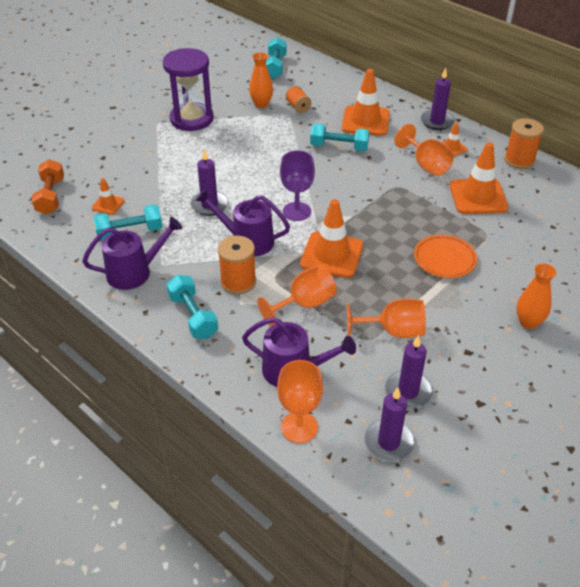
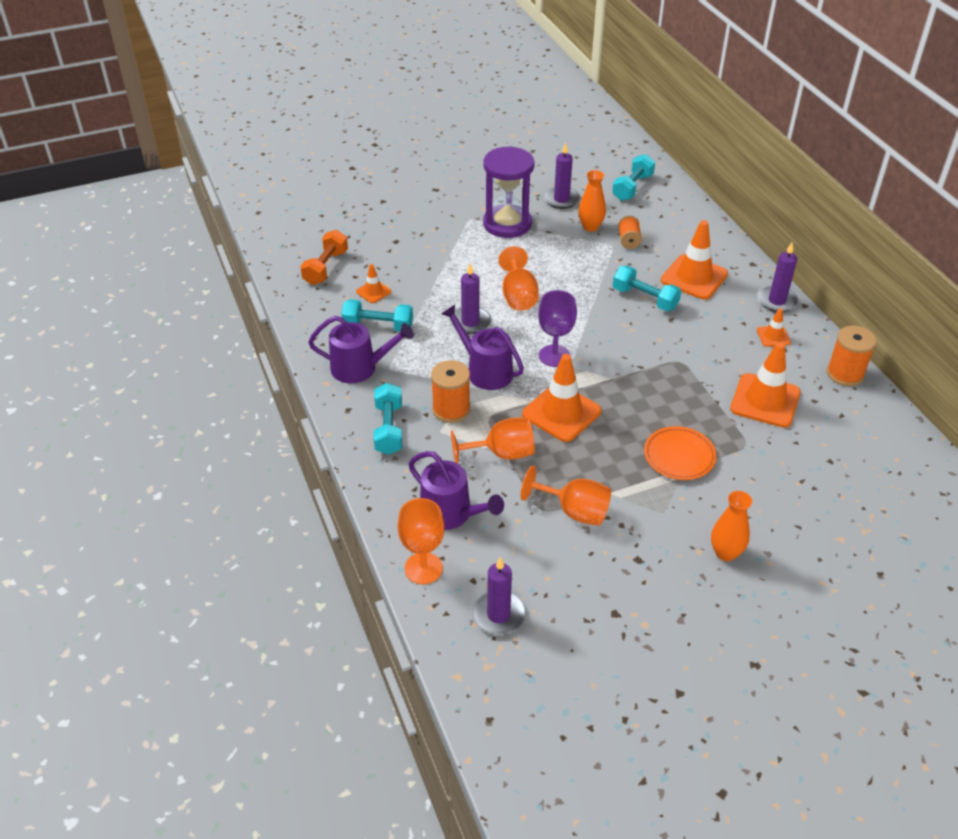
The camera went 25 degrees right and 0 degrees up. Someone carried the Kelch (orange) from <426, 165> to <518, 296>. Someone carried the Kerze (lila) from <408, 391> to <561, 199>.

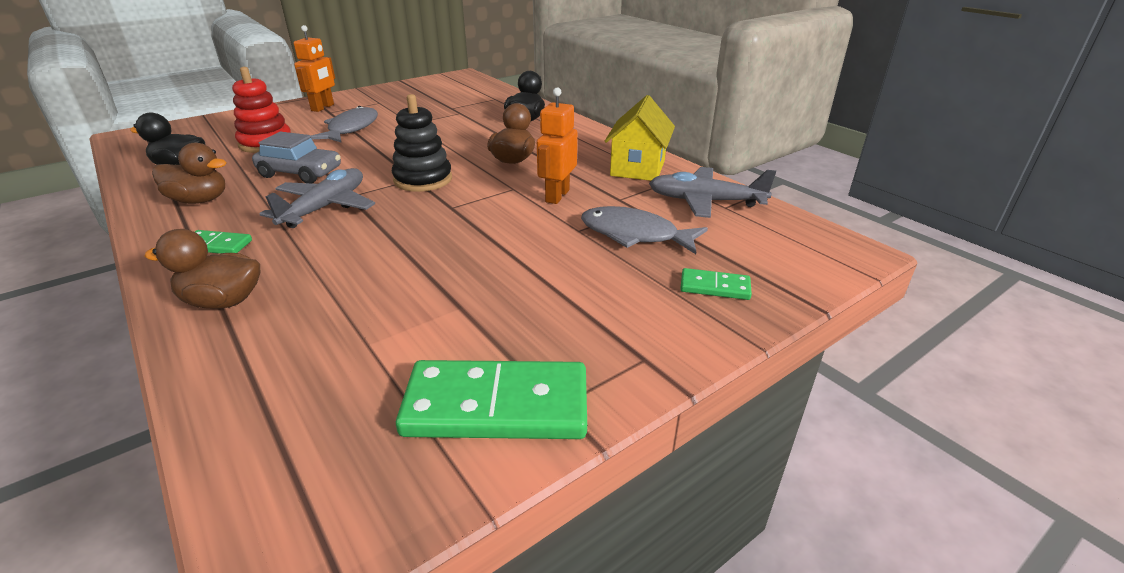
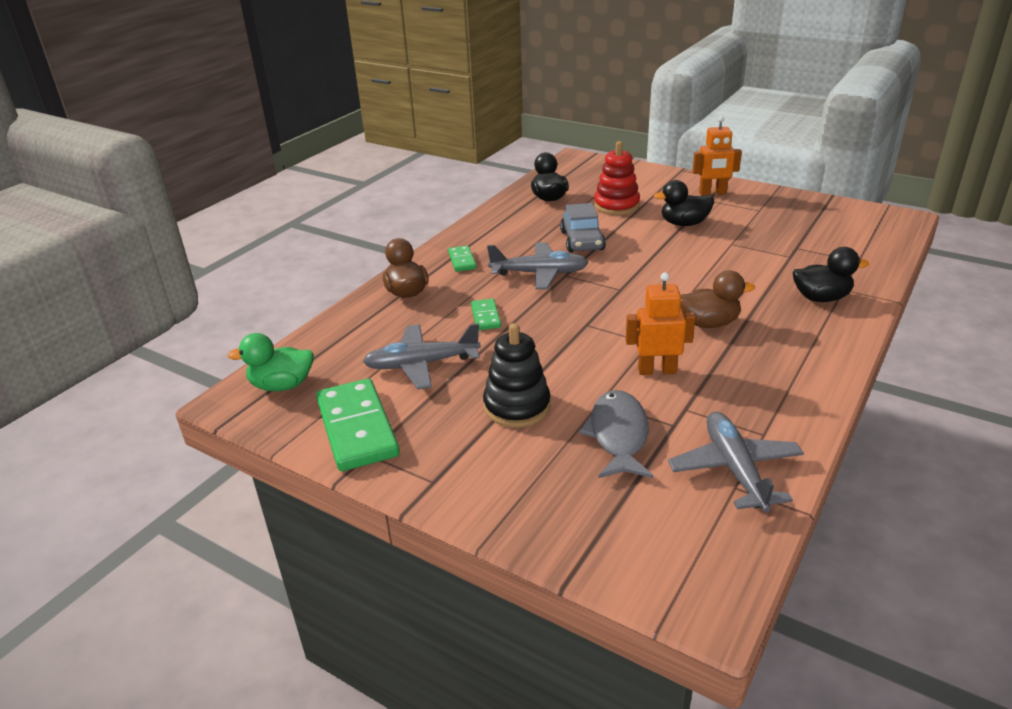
The camera went 70 degrees right and 0 degrees up. Someone carried the Stapelspielzeug (schwarz) from <423, 179> to <517, 406>. Someone took away the Haus (gelb) at <637, 168>. Someone swapped the Fisch (grau) at <351, 129> for the Ente (schwarz) at <684, 224>. Someone took away the Ente (braun) at <199, 200>. Someone carried the Dominostein (grün) from <715, 287> to <486, 316>. Someone put down the Flugzeug (grau) at <421, 364>. Someone put down the Ente (grün) at <282, 385>.

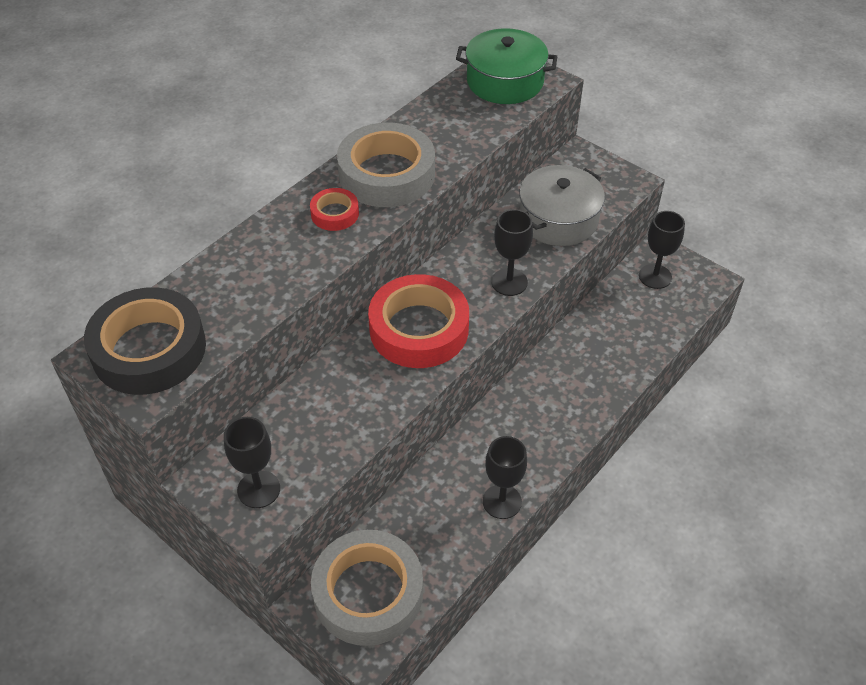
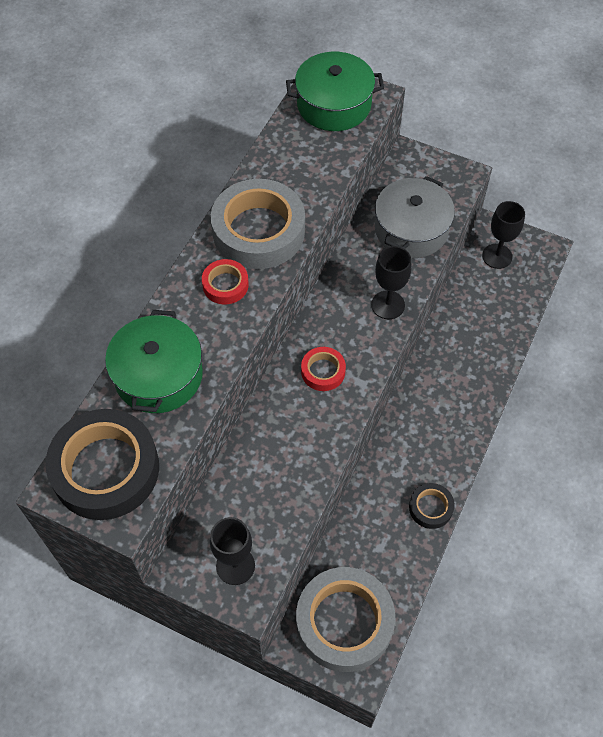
The camera went 15 degrees left and 10 degrees up. Someone scaled the Klebeband (rot) at <419, 329> by 0.48. Someone swapped the Kelch (schwarz) at <502, 501> for the Klebeband (schwarz) at <430, 508>. Someone put down the Kochtopf (grün) at <158, 375>.

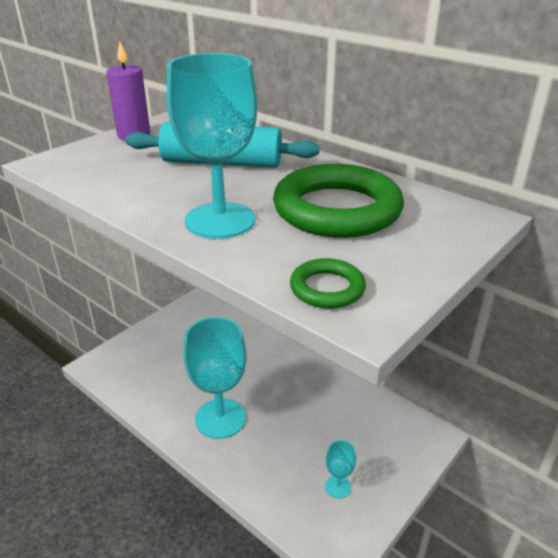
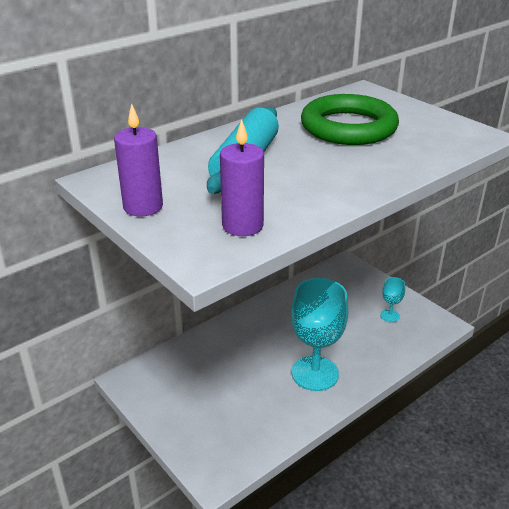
The camera went 80 degrees left and 0 degrees up. Someone took away the Kelch (türkis) at <220, 220>. Someone took away the Ring (grün) at <327, 288>. Someone put down the Kerze (lila) at <242, 226>.

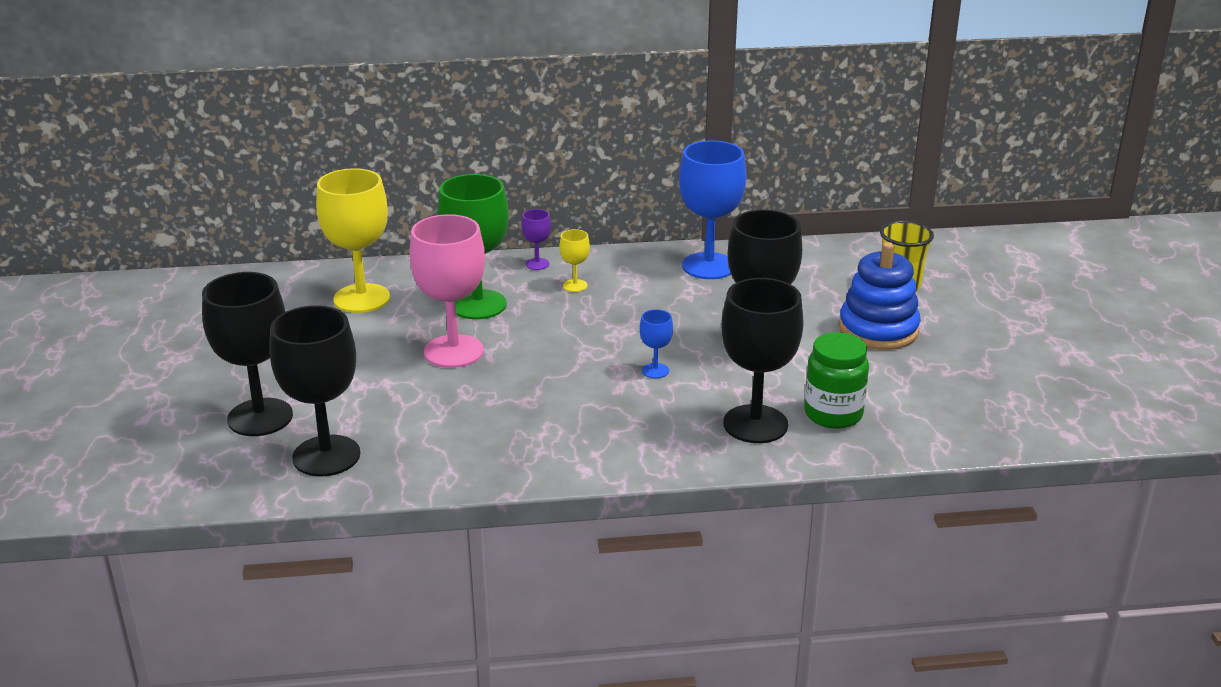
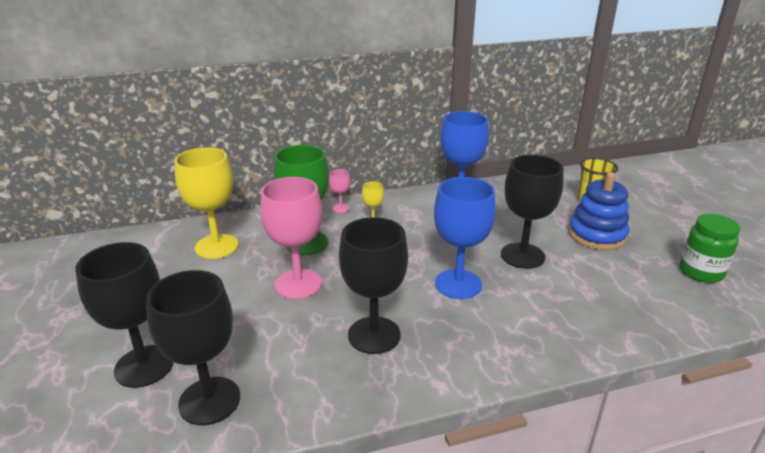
The camera went 10 degrees left and 0 degrees up. Someone repainted the Kelch (lila) at <537, 264>, which became the Kelch (rosa) at <340, 208>. Someone carried the Kelch (schwarz) from <755, 424> to <374, 335>. Someone scaled the Kelch (blau) at <655, 371> by 2.23. Someone carried the Einmachglas (grün) from <833, 414> to <701, 272>.

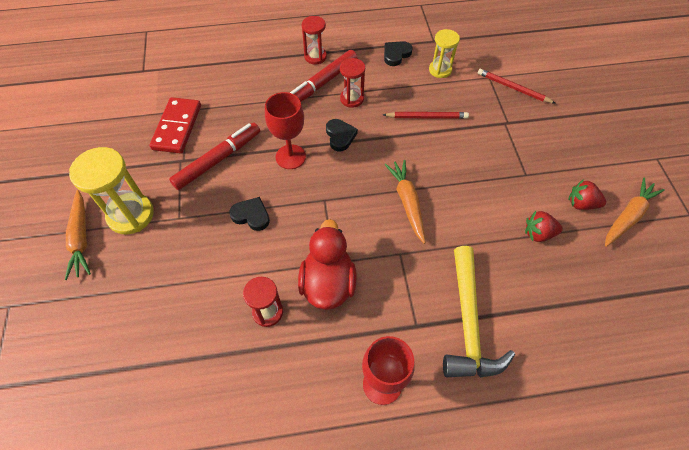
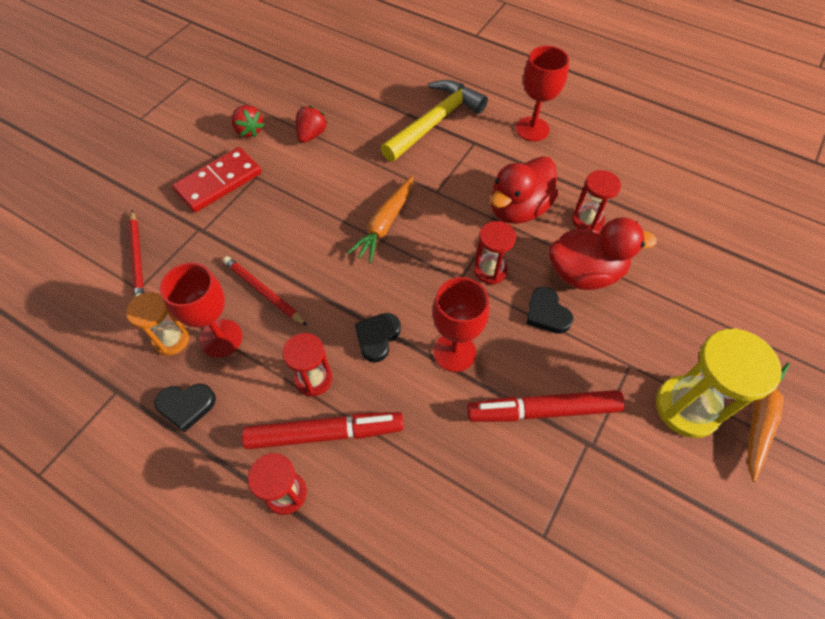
The camera went 140 degrees left and 0 degrees up. Someone repainted the Sanduhr (gelb) at <440, 70>, which became the Sanduhr (orange) at <171, 339>. Someone carried the Dominostein (rot) from <177, 127> to <219, 182>. Someone took away the Karotte (orange) at <628, 216>. Someone rotated the Erdbeere (rot) at <538, 233> by 105 degrees counterclockwise. Someone put down the Ente (rot) at <584, 273>. Someone put down the Sanduhr (rot) at <490, 270>. Someone put down the Kelch (rot) at <221, 338>.

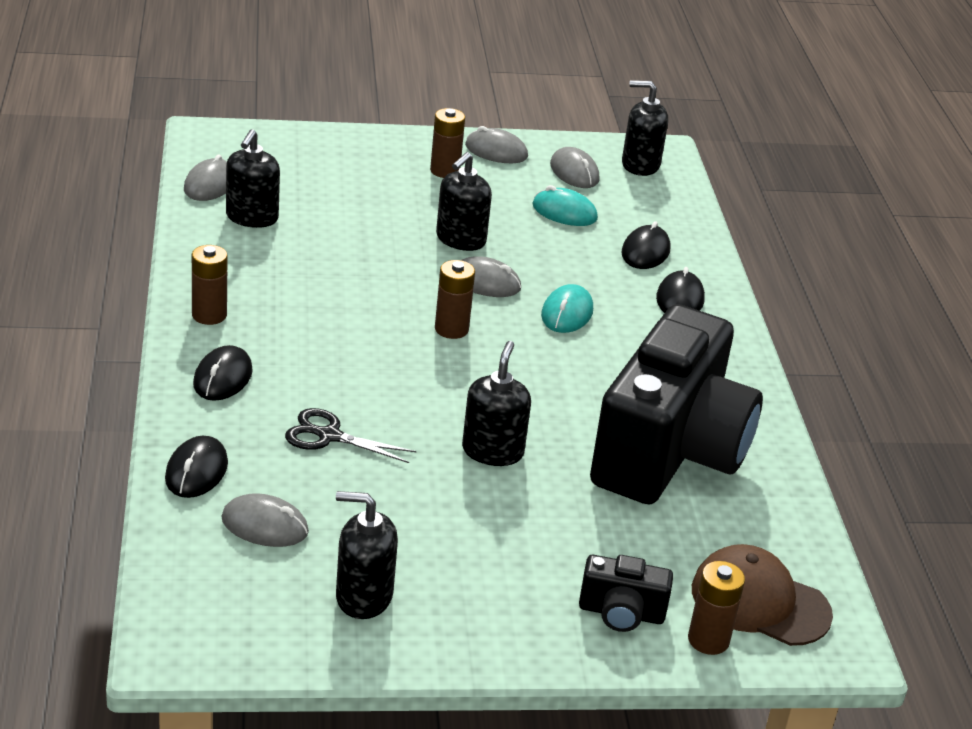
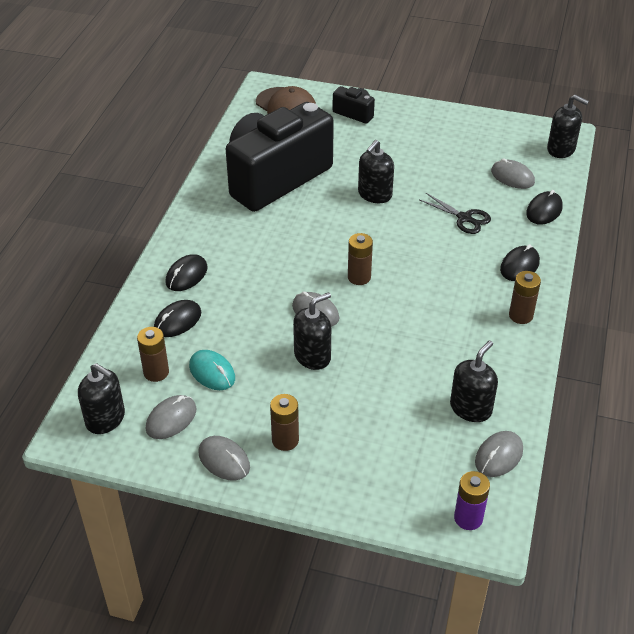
The camera went 155 degrees left and 10 degrees up. Someone rotated the Computermaus (grau) at <574, 172> by 45 degrees clockwise. Someone took away the Computermaus (türkis) at <567, 313>. Someone carried the Seifenspender (schwarz) from <363, 597> to <561, 149>. Someone carried the Batterie (braun) from <708, 640> to <156, 372>. Someone put down the Batterie (lila) at <468, 518>.

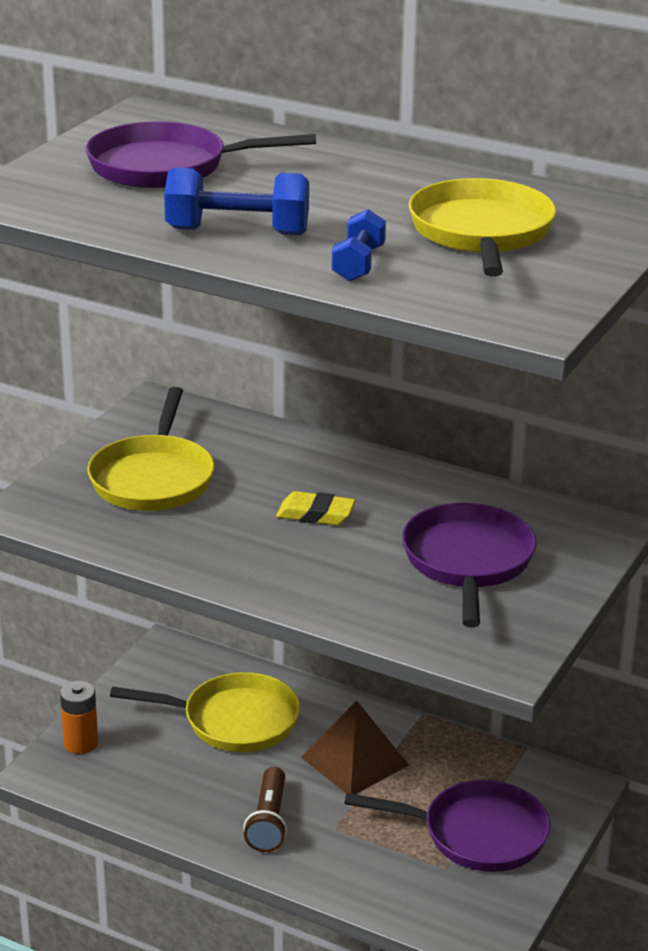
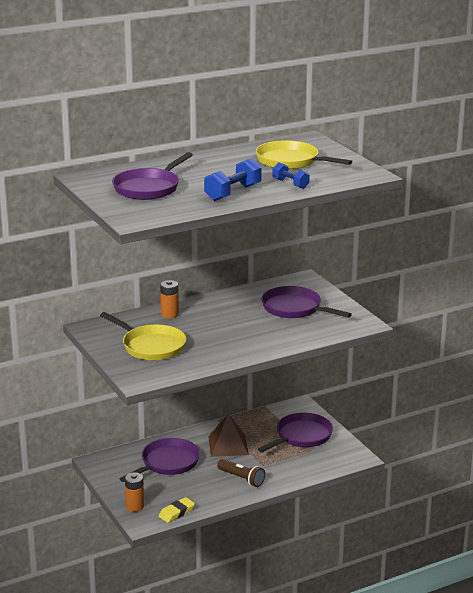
The camera went 55 degrees left and 5 degrees down. Someone carried the Radiergummi (gelb) from <315, 514> to <176, 512>. Someone repainted the Pfanne (gelb) at <233, 720>, which became the Pfanne (lila) at <167, 463>. Someone put down the Batterie (orange) at <169, 314>.

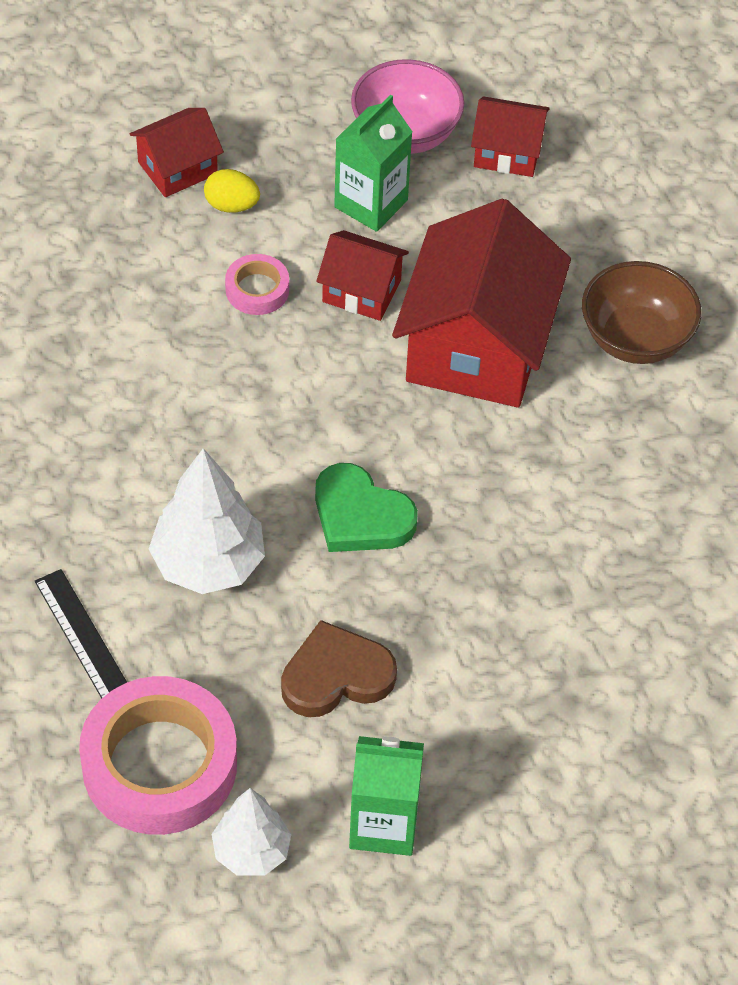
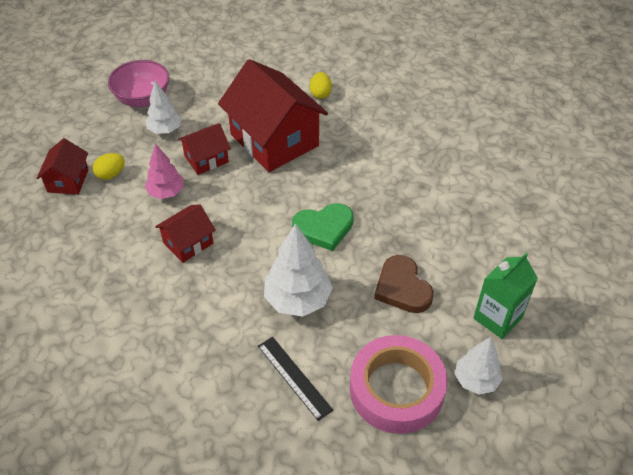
The camera went 50 degrees left and 5 degrees down. Someone swapped the Getränkekarton (grün) at <371, 203> for the Baum (weiß) at <165, 130>. Someone carried the Haus (rot) from <507, 152> to <188, 243>. Someone swapped the Klebeband (rosa) at <257, 289> for the Baum (rosa) at <166, 192>. Someone swapped the Schüssel (braun) at <635, 339> for the Ei (gelb) at <320, 94>. Someone rotated the Lineal (schwarz) at <83, 637> by 45 degrees clockwise. Someone rotated the Herz (braun) at <336, 676> by 45 degrees counterclockwise.

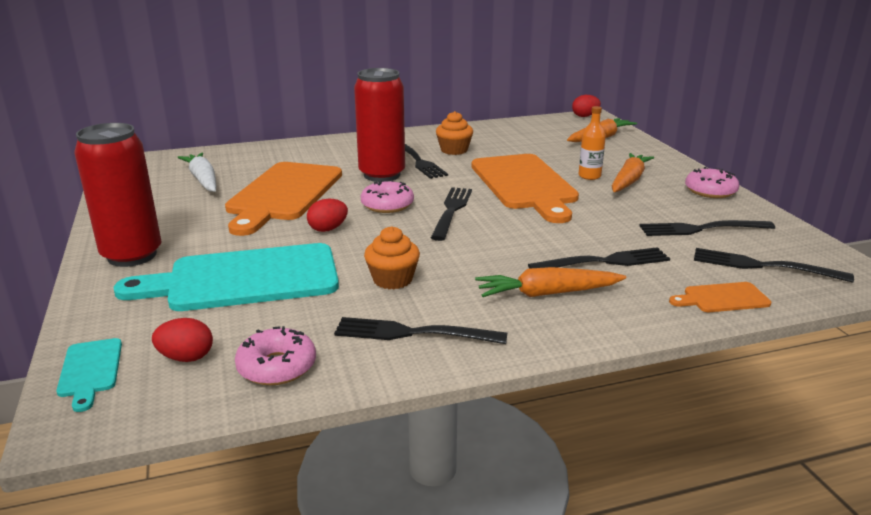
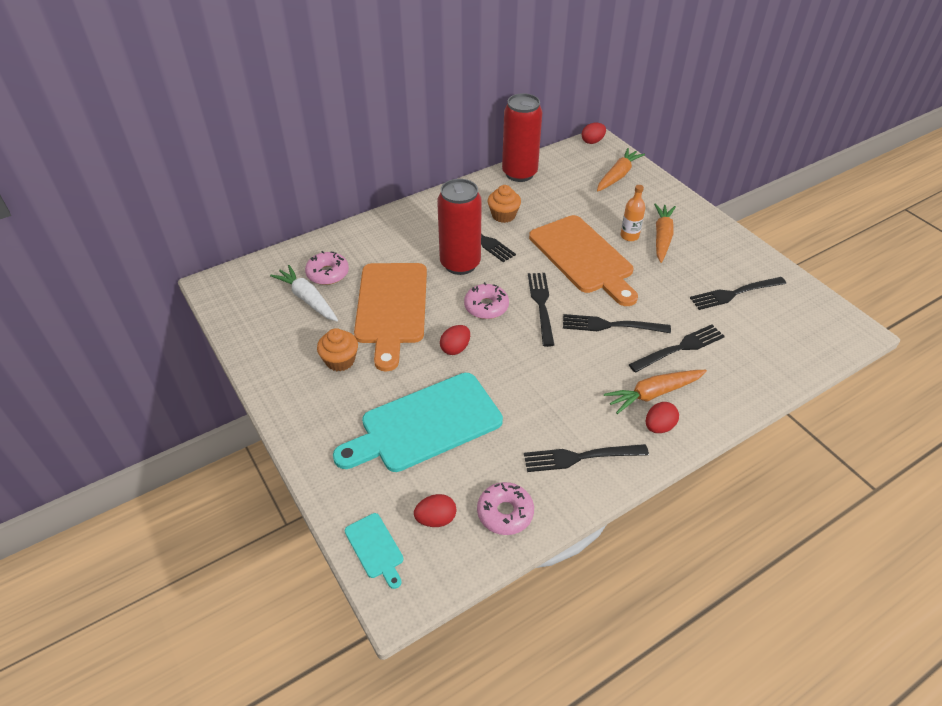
The camera went 15 degrees left and 20 degrees up. Someone carried the Dose (rot) from <132, 255> to <519, 173>. Someone carried the Donut (rosa) from <710, 191> to <328, 273>. Someone carried the Muffin (orange) from <392, 279> to <340, 360>. Someone carried the Gabel (schwarz) from <763, 266> to <611, 325>. Someone took away the Schneidebrett (orange) at <722, 298>. Someone put down the Ei (rot) at <659, 426>.

